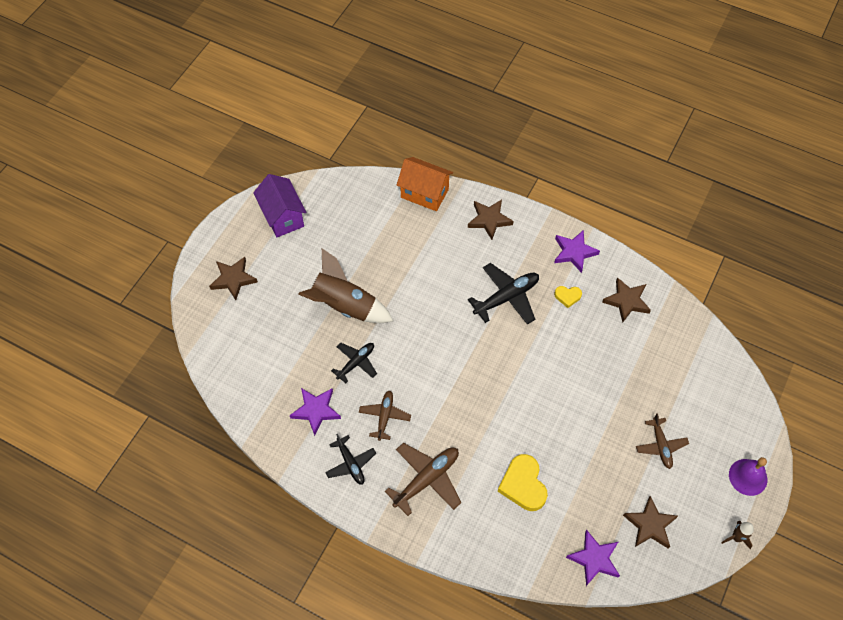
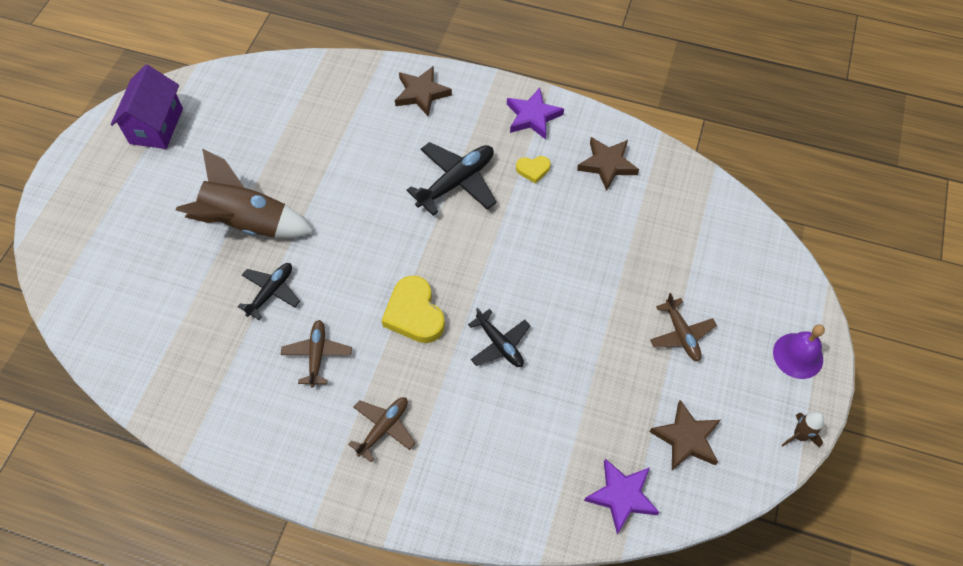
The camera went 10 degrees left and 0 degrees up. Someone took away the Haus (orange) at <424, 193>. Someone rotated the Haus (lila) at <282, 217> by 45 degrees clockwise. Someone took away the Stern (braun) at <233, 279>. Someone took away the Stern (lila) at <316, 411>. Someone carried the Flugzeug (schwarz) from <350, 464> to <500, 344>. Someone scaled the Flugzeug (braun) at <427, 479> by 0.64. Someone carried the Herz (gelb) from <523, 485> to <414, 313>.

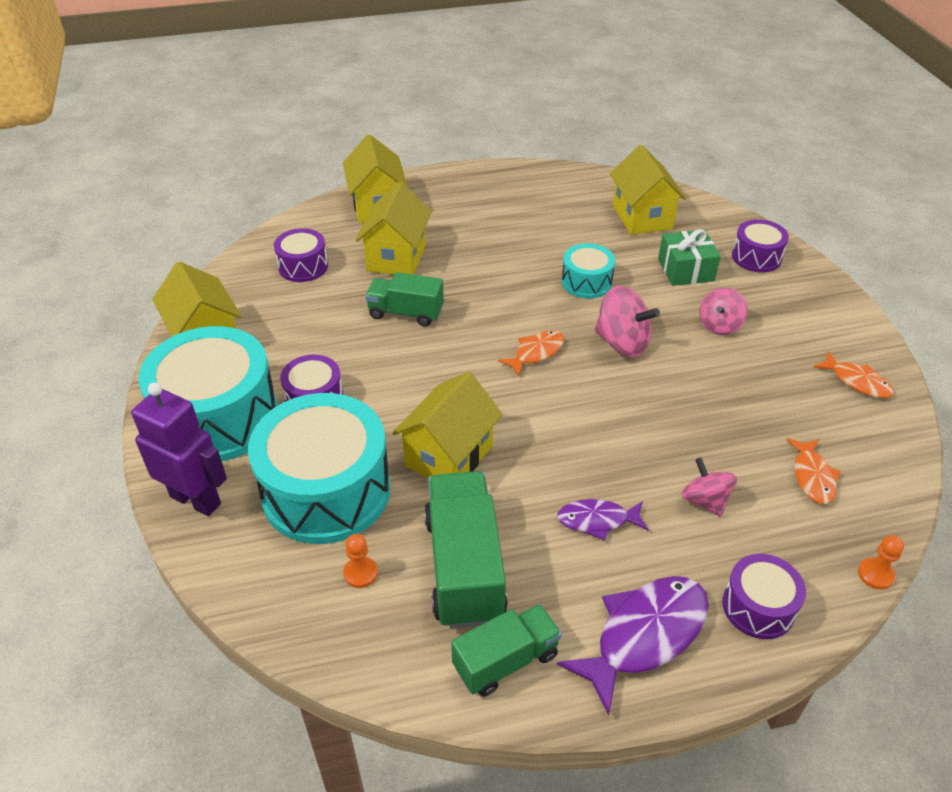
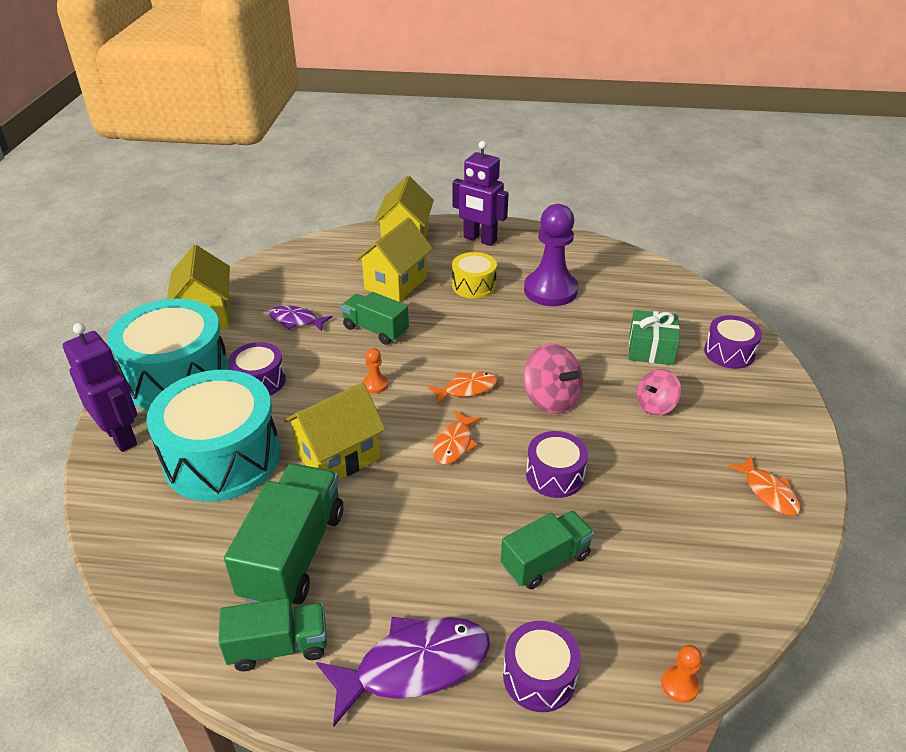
The camera went 20 degrees right and 5 degrees down. Someone took away the Haus (gelb) at <642, 217>. Someone carried the Trommel (lila) from <303, 266> to <555, 475>. Someone took away the Trommel (türkis) at <586, 282>. Someone carried the Fisch (orange) from <812, 477> to <454, 444>. Someone swapped the Kreisel (rosa) at <705, 500> for the Lastwagen (grün) at <545, 561>. Someone carried the Fisch (lila) from <597, 520> to <296, 320>. Someone carried the Bauer (orange) from <360, 573> to <375, 384>. Someone put down the Roboter (lila) at <479, 239>. Someone put down the Bauer (lila) at <550, 290>. Someone put down the Trommel (gelb) at <474, 285>.

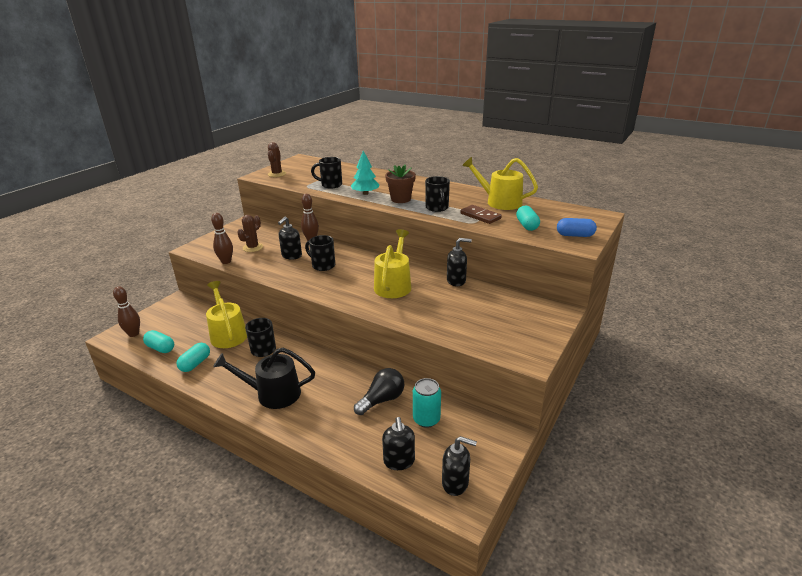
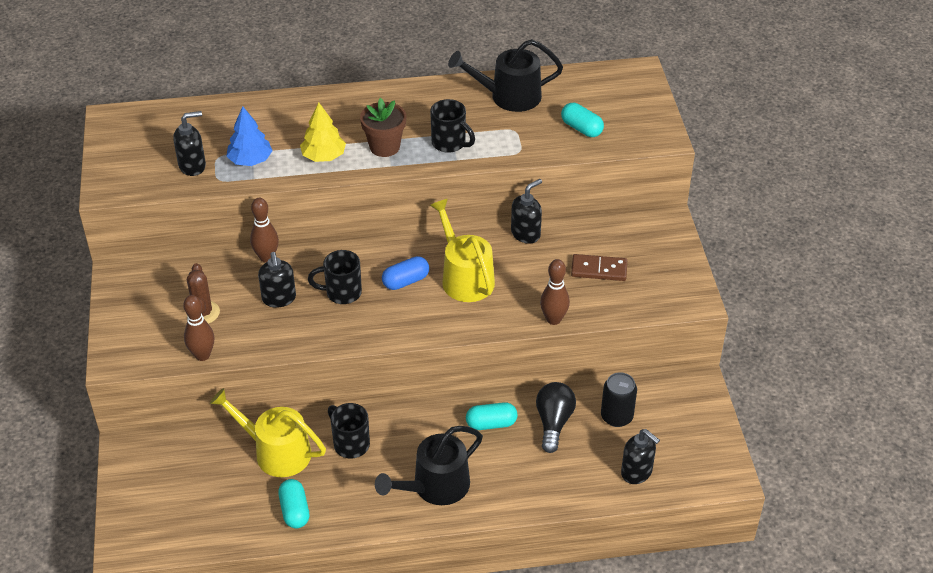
The camera went 40 degrees left and 15 degrees up. Someone took away the Kaktus (braun) at <277, 174>. Someone repainted the Baum (türkis) at <365, 193>, which became the Baum (gelb) at <323, 156>. Someone swapped the Tasse (schwarz) at <330, 185> for the Baum (blau) at <250, 160>. Someone repainted the Gießkanne (gelb) at <500, 202>, which became the Gießkanne (schwarz) at <509, 96>. Someone carried the Dominostein (braun) from <480, 216> to <599, 269>. Someone carried the Kapsel (blau) from <575, 235> to <405, 281>. Someone carried the Bowlingkegel (braun) from <133, 334> to <553, 319>. Someone carried the Kapsel (türkis) from <160, 348> to <491, 424>. Someone repainted the Dose (türkis) at <426, 419>, which became the Dose (schwarz) at <616, 416>. Someone carried the Seifenspender (schwarz) from <455, 483> to <192, 166>.

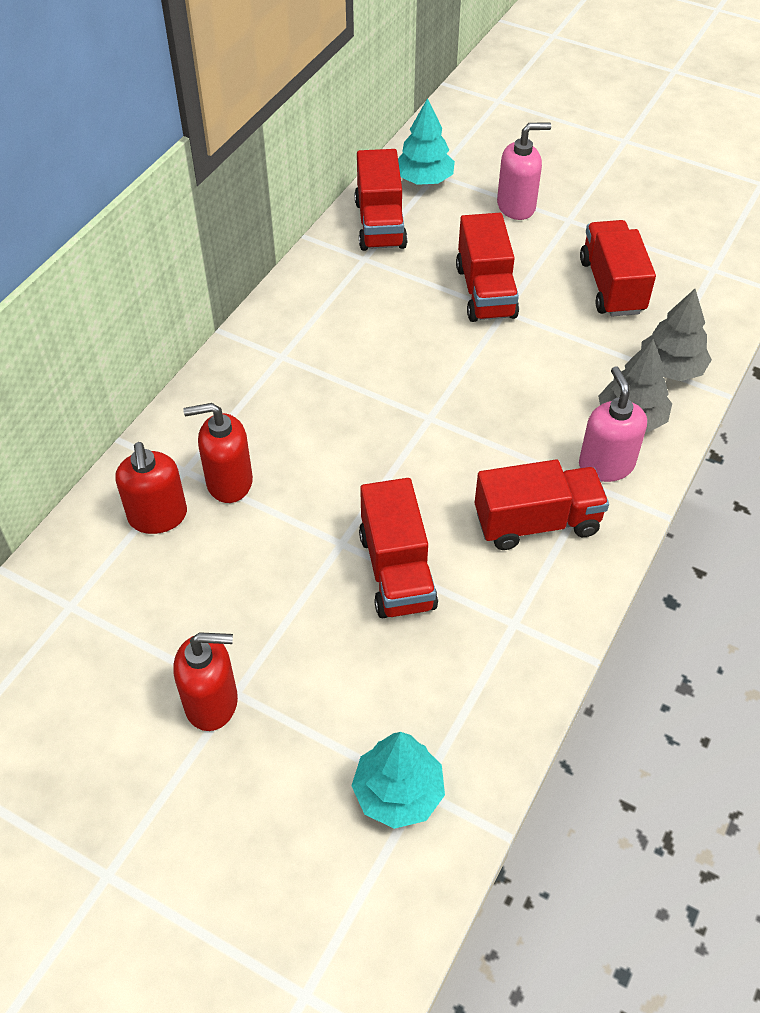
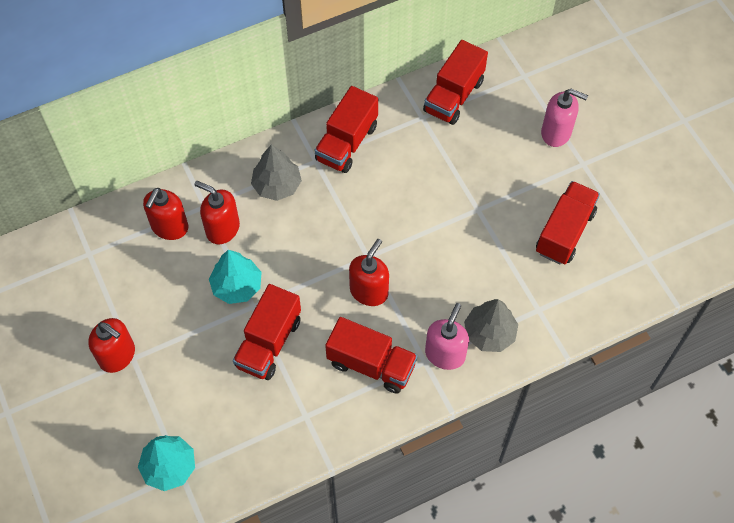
The camera went 35 degrees right and 10 degrees up. Someone carried the Baum (türkis) from <424, 179> to <237, 286>. Someone carried the Lastwagen (rot) from <485, 292> to <346, 143>. Someone carried the Baum (grau) from <670, 368> to <277, 185>. Someone put down the Seifenspender (rot) at <369, 291>.

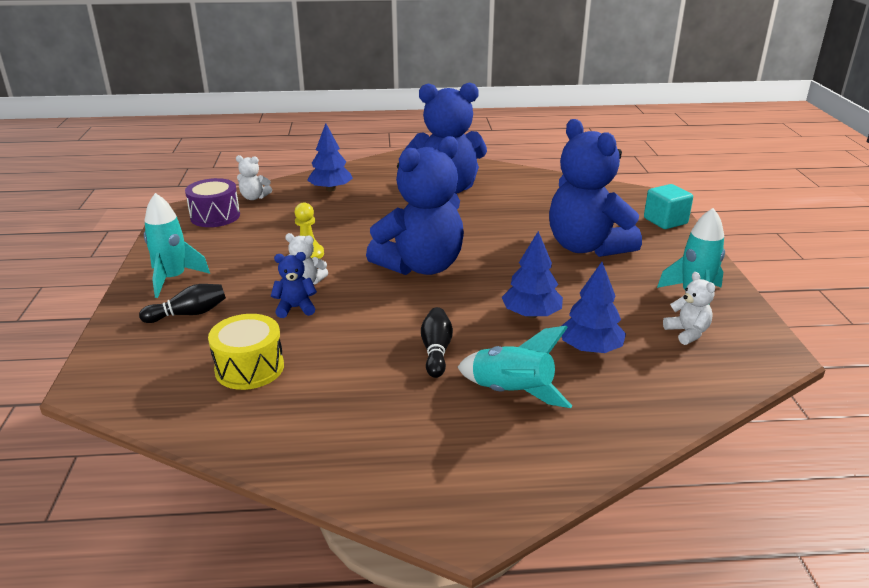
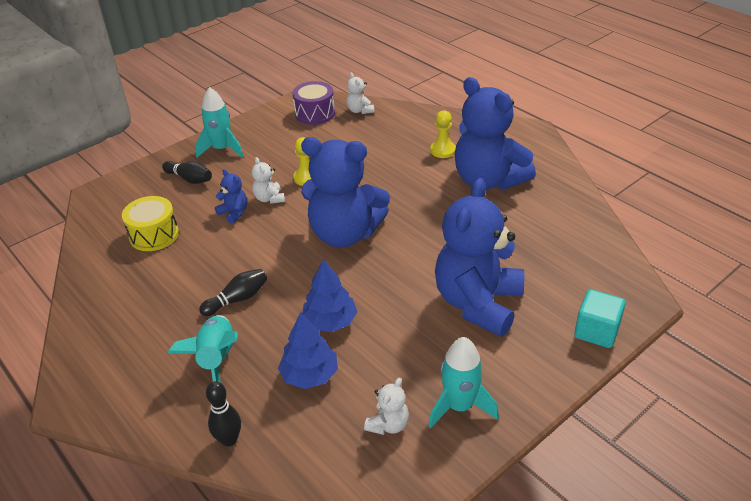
The camera went 55 degrees right and 10 degrees up. Someone took away the Baum (blau) at <330, 189>. Someone put down the Bauer (gelb) at <443, 150>. Someone put down the Bowlingkegel (schwarz) at <229, 440>.

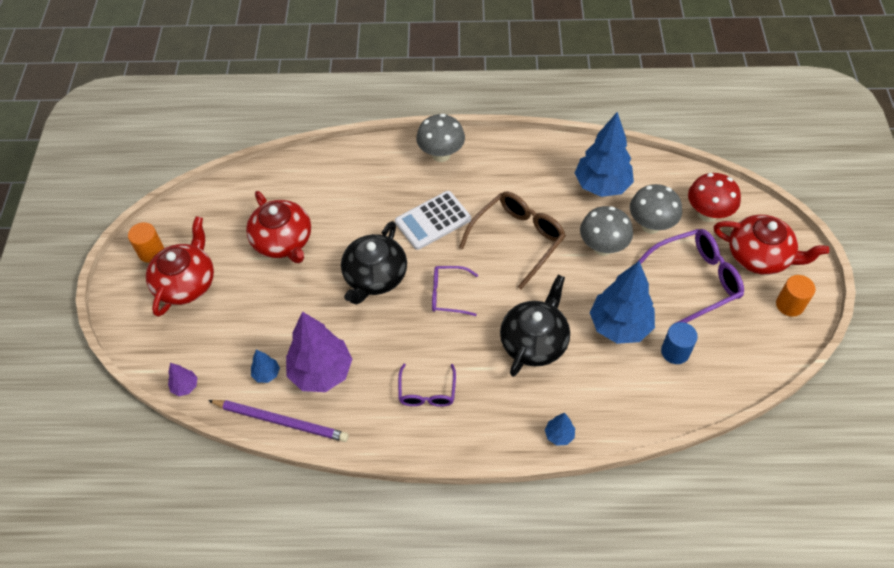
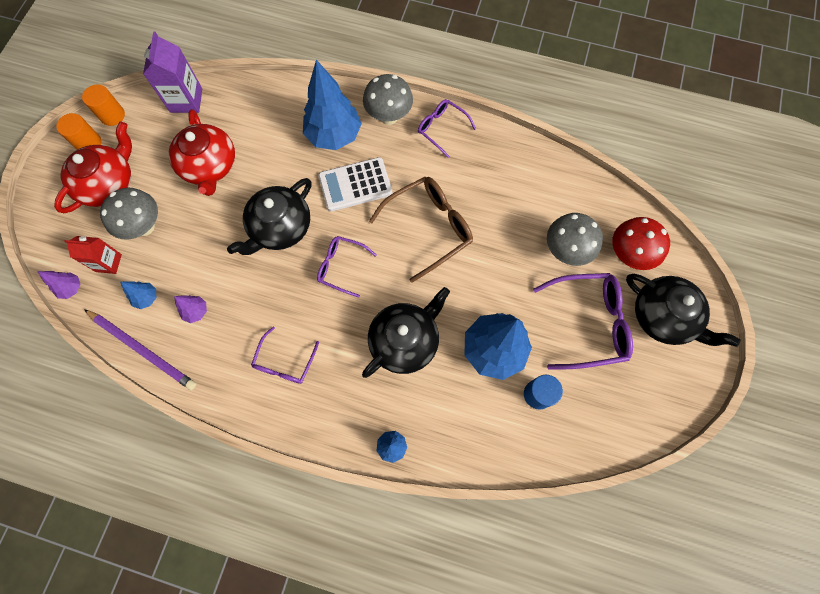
The camera went 15 degrees right and 15 degrees up. Someone carried the Baum (blau) from <602, 186> to <334, 136>. Someone carried the Pilz (grau) from <602, 247> to <144, 227>. Someone repainted the Teekanne (rot) at <759, 256>, which became the Teekanne (schwarz) at <663, 317>. Someone carried the Vollzylinder (orange) from <789, 305> to <112, 115>. Someone scaled the Baum (lila) at <321, 372> by 0.44. Someone put down the Getränkekarton (lila) at <186, 100>. Someone put down the Brille (lila) at <442, 129>. Someone put down the Getränkekarton (rot) at <108, 263>.

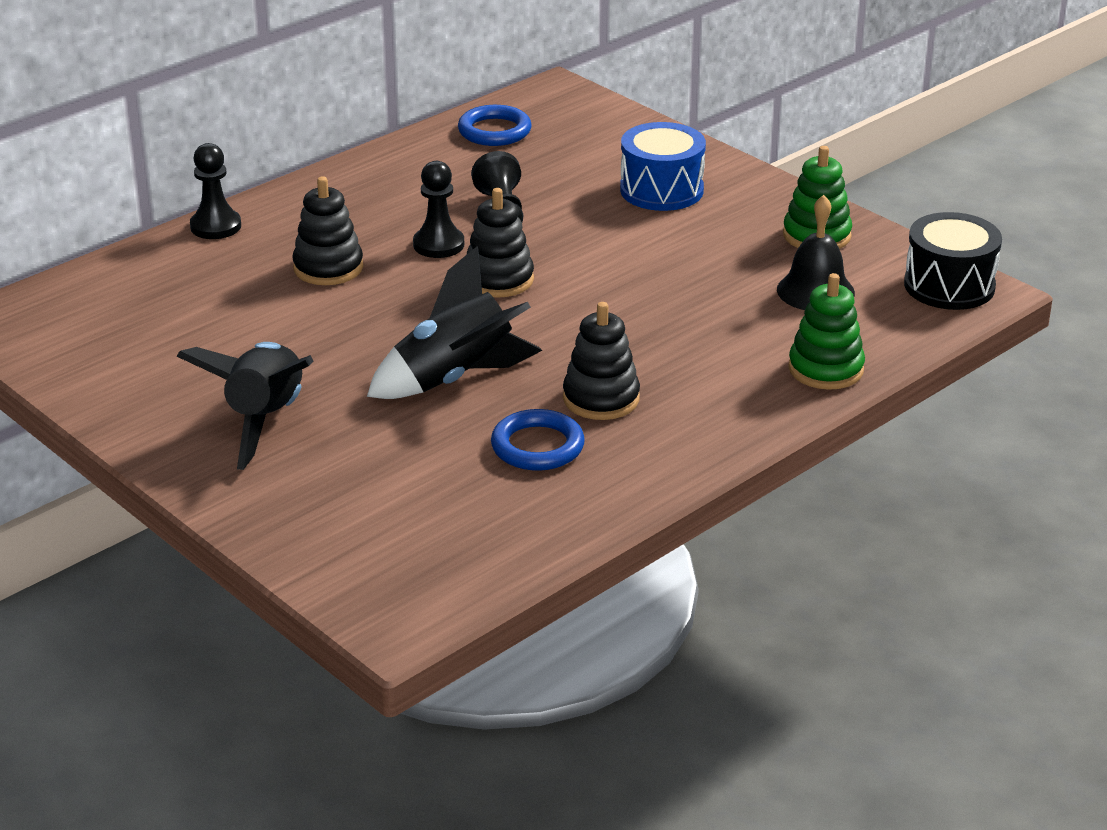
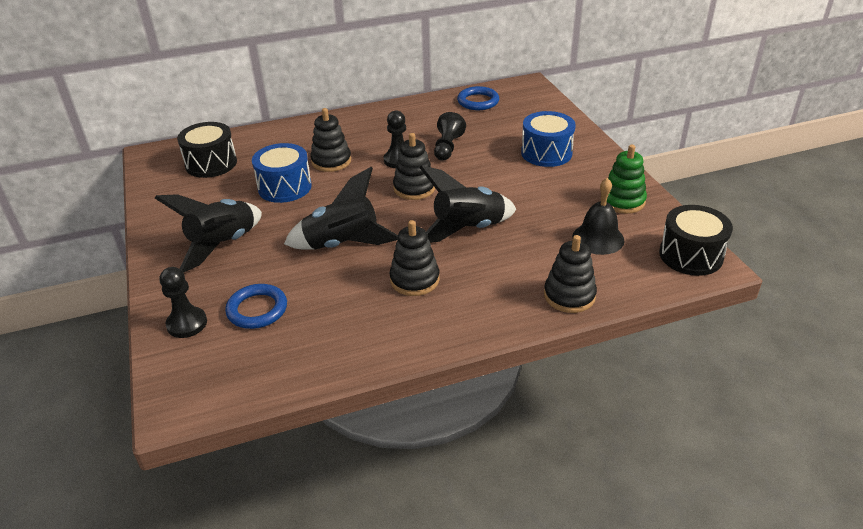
The camera went 25 degrees right and 5 degrees up. Someone carried the Bauer (schwarz) from <215, 226> to <187, 324>. Someone repainted the Stapelspielzeug (grün) at <825, 369>, which became the Stapelspielzeug (schwarz) at <569, 296>. Someone carried the Ring (blau) from <537, 446> to <257, 309>. Someone put down the Trommel (schwarz) at <211, 163>. Someone put down the Trommel (blau) at <284, 187>. Someone put down the Rakete (schwarz) at <468, 229>.

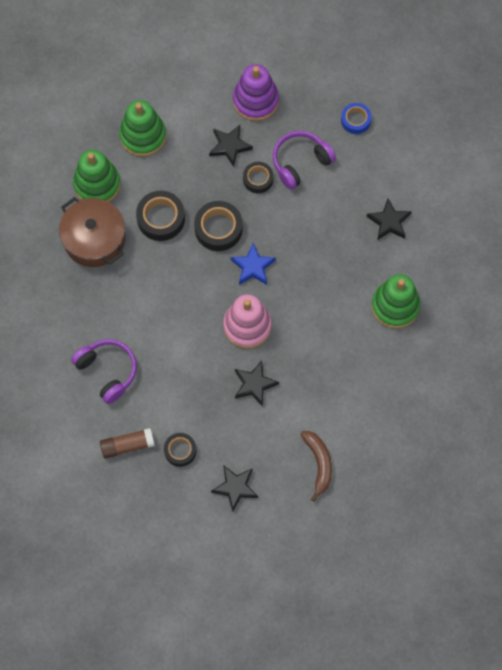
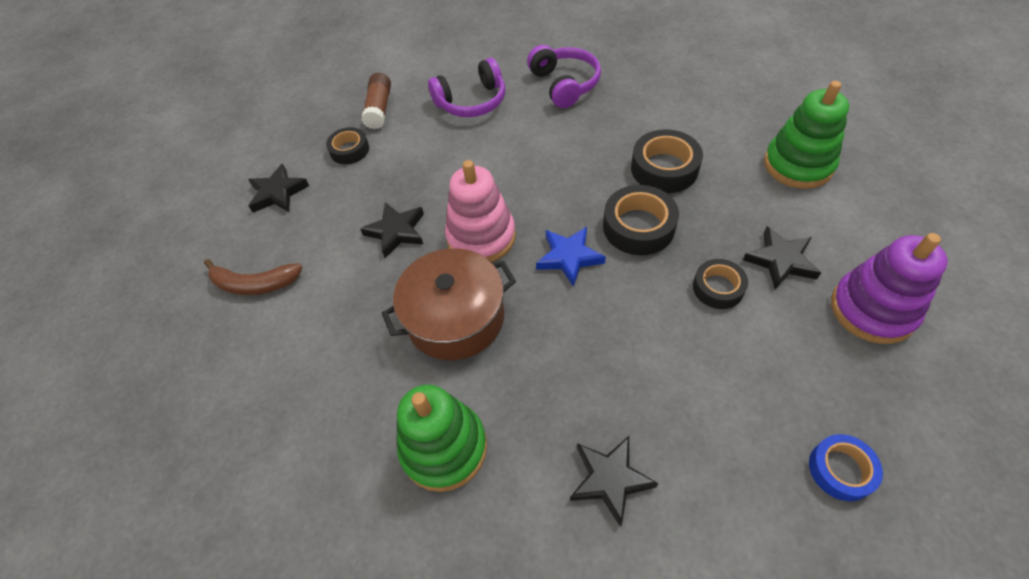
The camera went 110 degrees right and 15 degrees down. Someone carried the Kopfhörer (lila) from <300, 162> to <564, 84>. Someone took away the Stapelspielzeug (grün) at <97, 184>. Someone carried the Kochtopf (braun) from <94, 239> to <455, 317>.

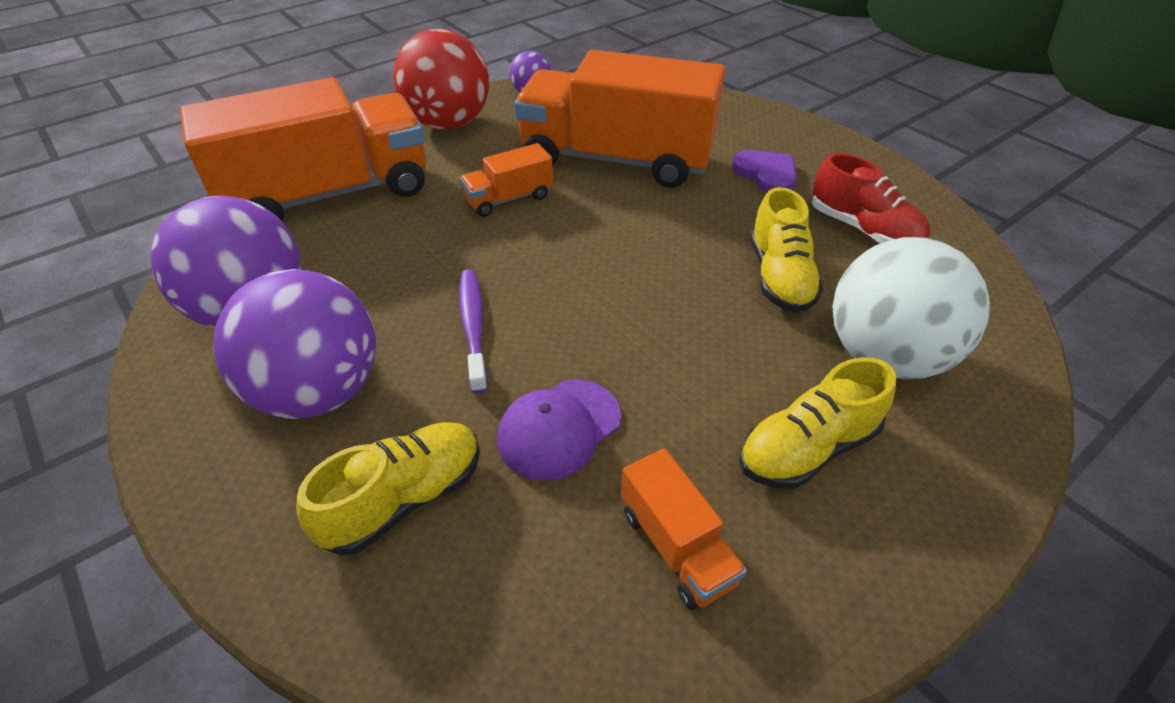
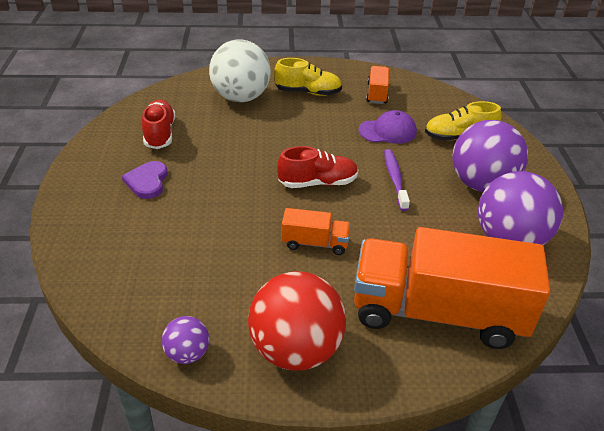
The camera went 145 degrees left and 5 degrees down. Someone took away the Lastwagen (orange) at <616, 159>. Someone took away the Schuh (gelb) at <779, 277>. Someone rotated the Zahnbürste (lila) at <473, 327> by 150 degrees clockwise. Someone put down the Schuh (rot) at <318, 183>.

